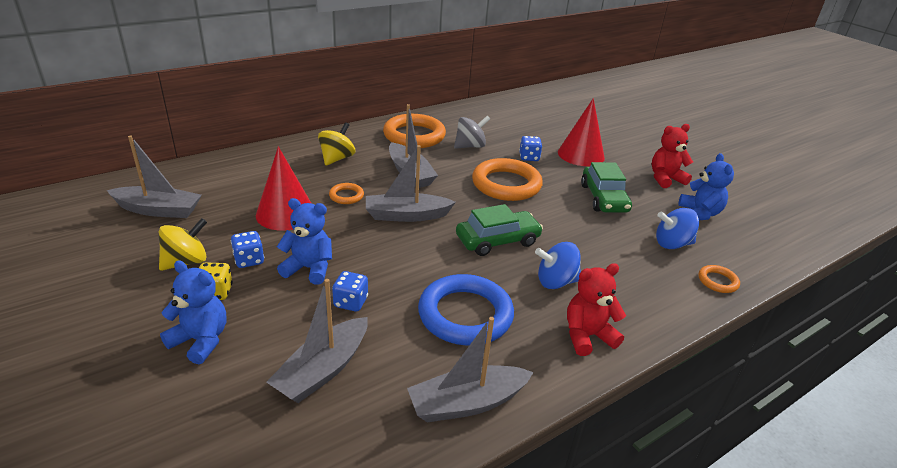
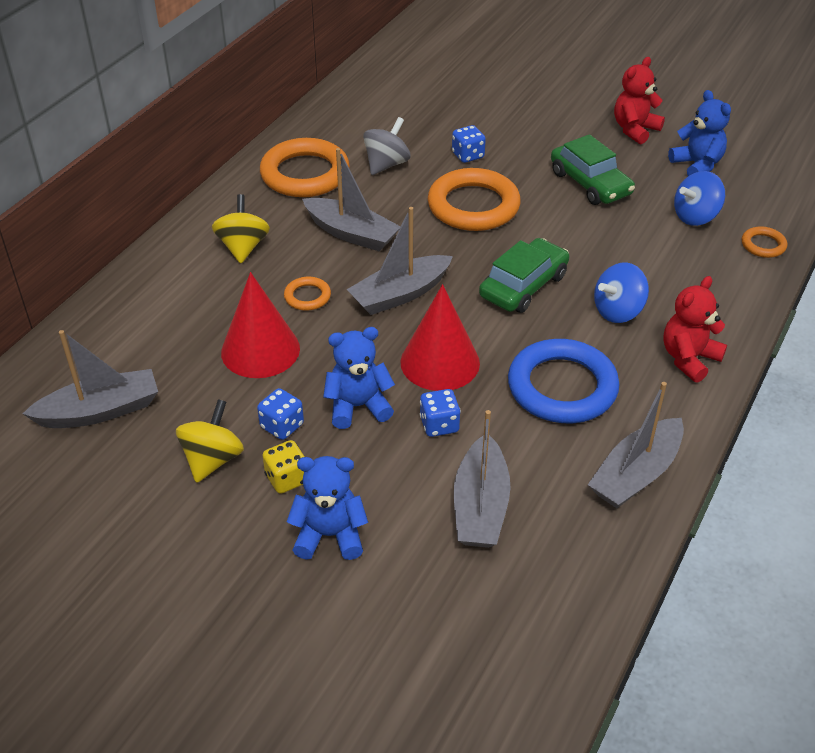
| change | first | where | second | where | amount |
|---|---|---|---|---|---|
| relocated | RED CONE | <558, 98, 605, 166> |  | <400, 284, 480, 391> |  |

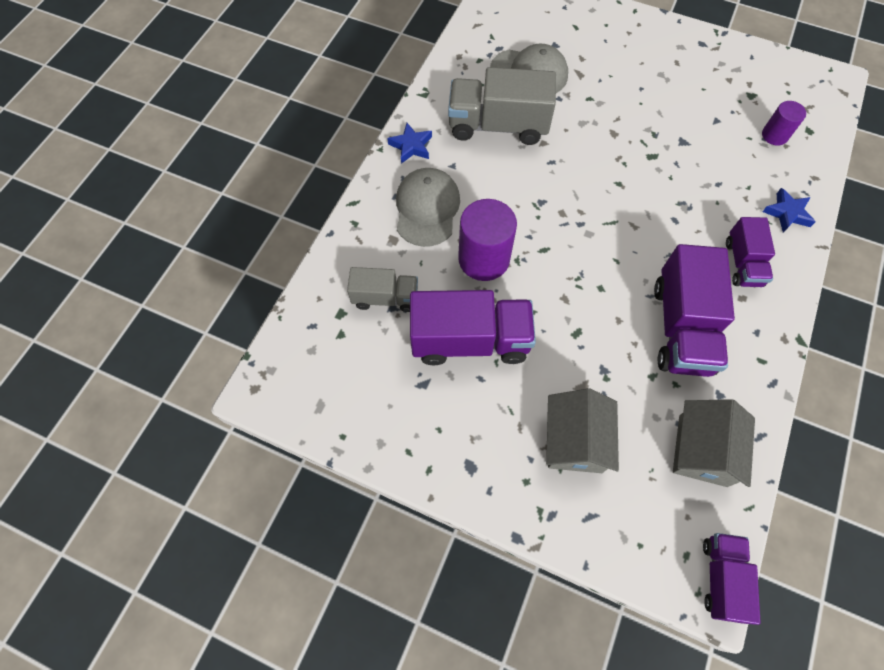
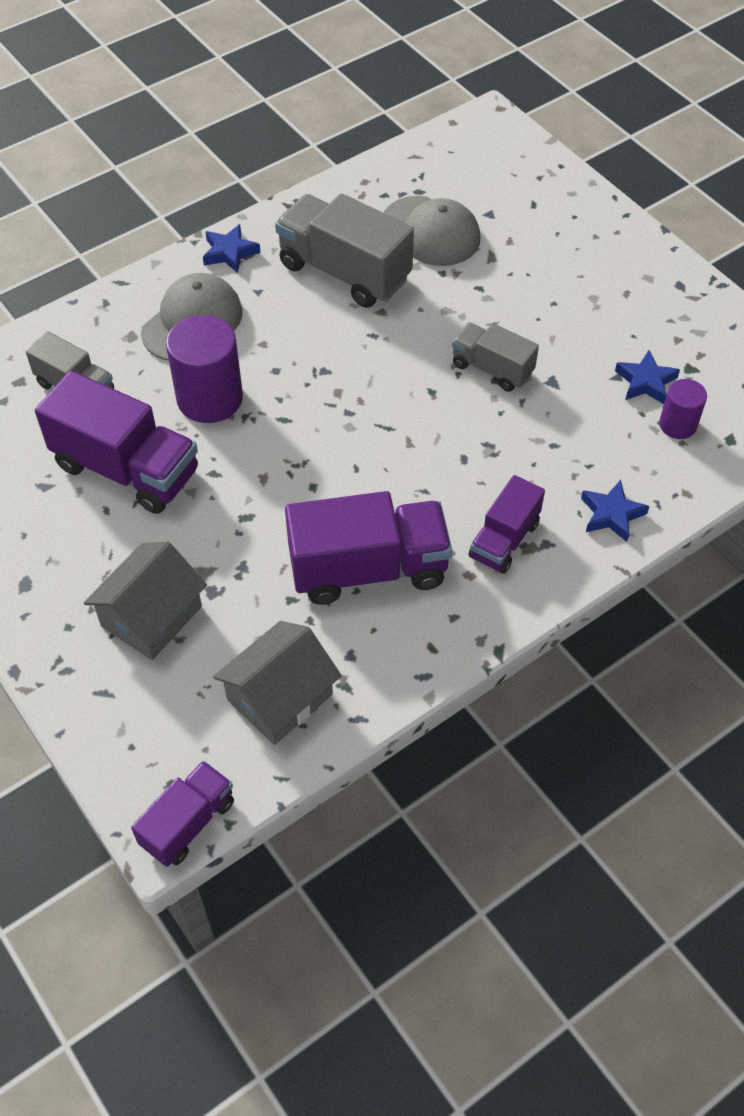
| change | first | where | second | where | amount |
|---|---|---|---|---|---|
| spun | PURPLE TRUCK | <654, 244, 735, 377> |  | <285, 491, 452, 605> | 135 degrees counterclockwise |
| appeared |  |  | GREY TRUCK | <452, 322, 539, 392> |  |
| appeared |  |  | BLUE STAR | <615, 350, 680, 404> |  |

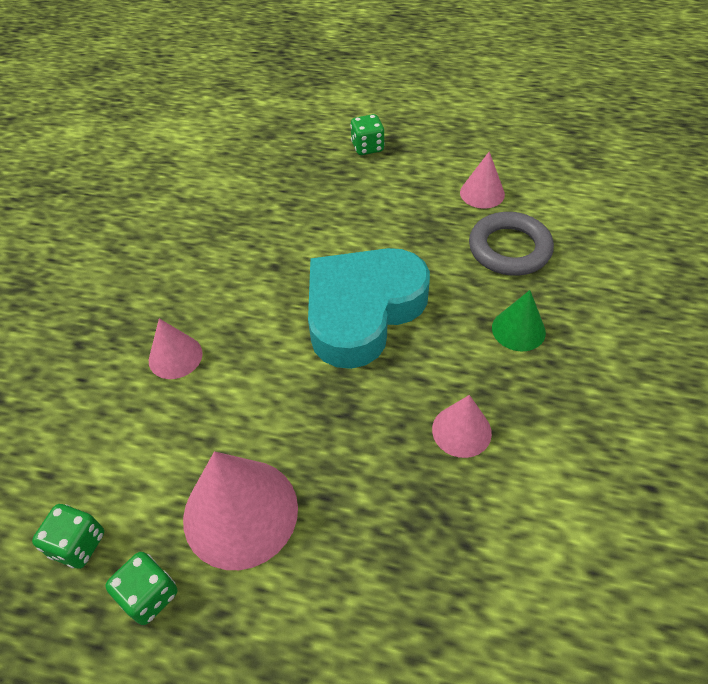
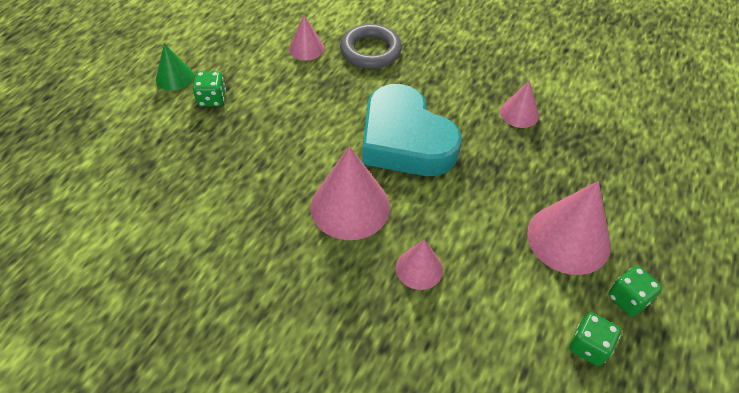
| change | first | where | second | where | amount |
|---|---|---|---|---|---|
| relocated | GREEN CONE | <492, 290, 546, 351> |  | <156, 44, 194, 91> |  |
| appeared |  |  | PINK CONE | <311, 146, 390, 240> |  |

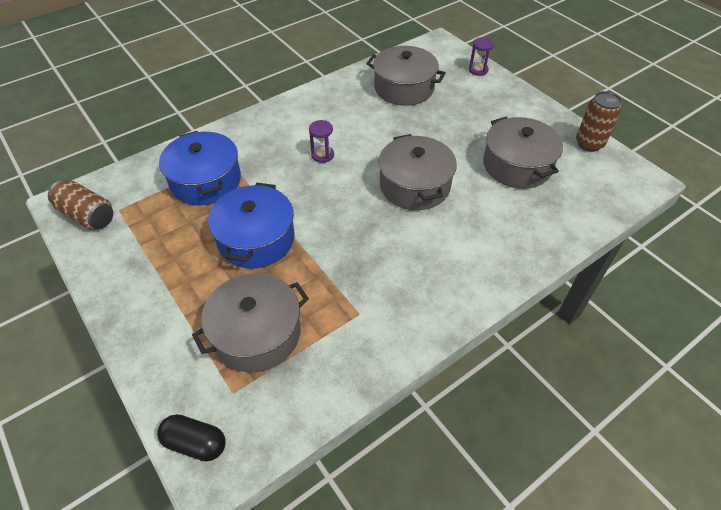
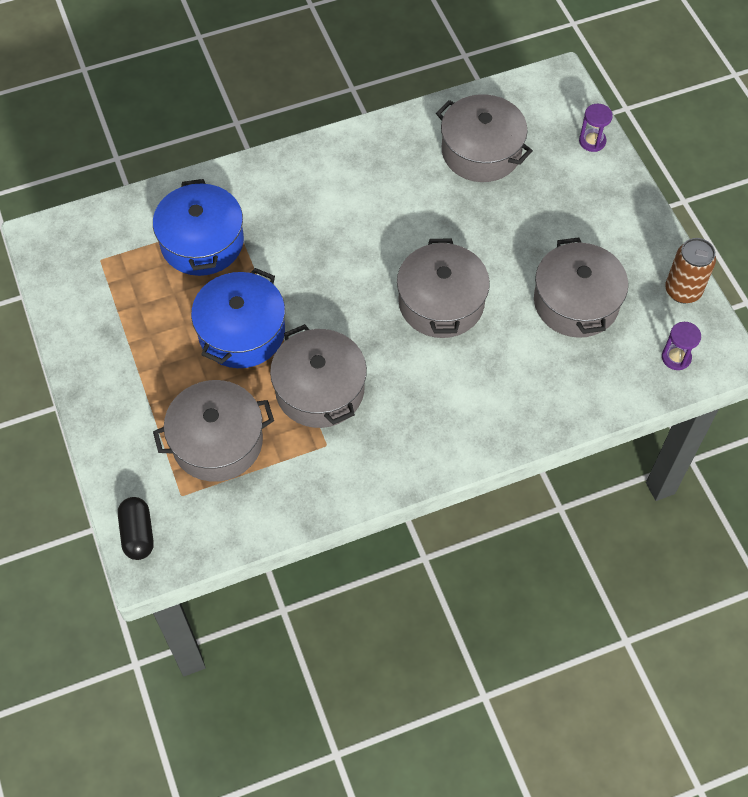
| change | first | where | second | where | amount |
|---|---|---|---|---|---|
| spun | BLACK CAPSULE | <157, 414, 226, 462> |  | <118, 497, 154, 560> | 45 degrees clockwise |
| appeared |  |  | GREY POT | <270, 324, 367, 428> |  |
| relocated | PURPLE HOURGLASS | <309, 120, 334, 163> |  | <662, 322, 701, 370> |  |
| missing | BROWN CAN | <48, 180, 113, 230> |  |  |  |

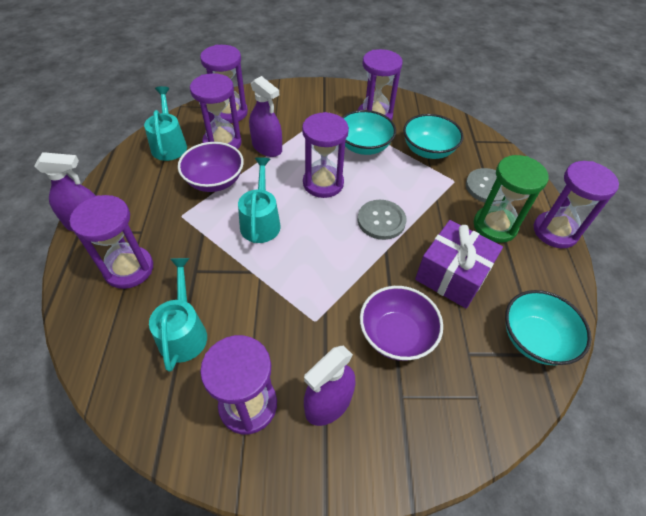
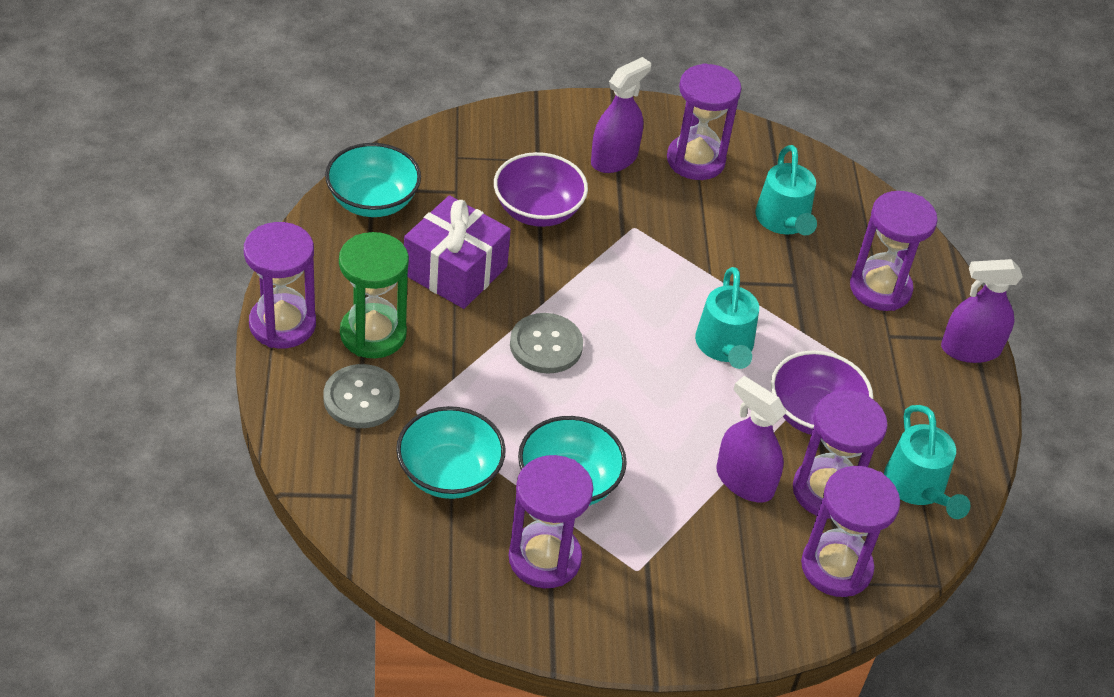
| change | first | where | second | where | amount |
|---|---|---|---|---|---|
| missing | PURPLE HOURGLASS | <302, 112, 349, 198> |  |  |  |

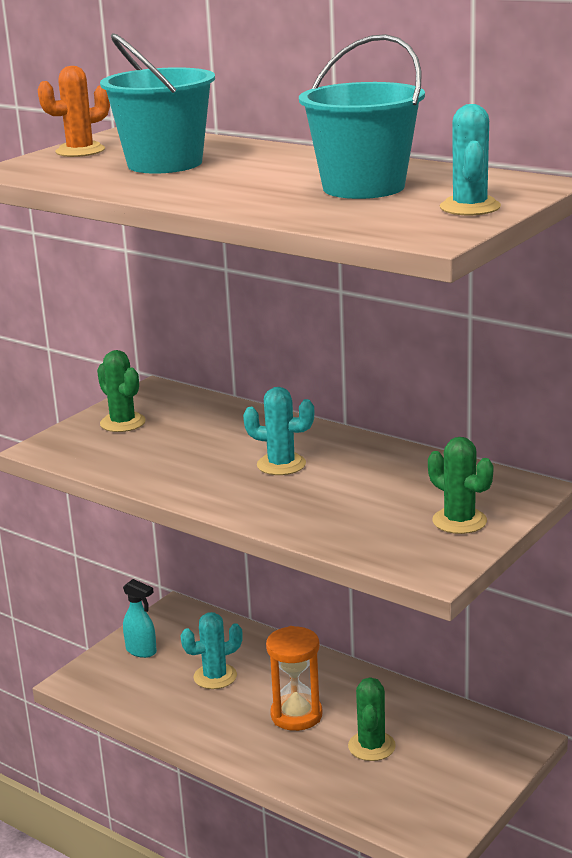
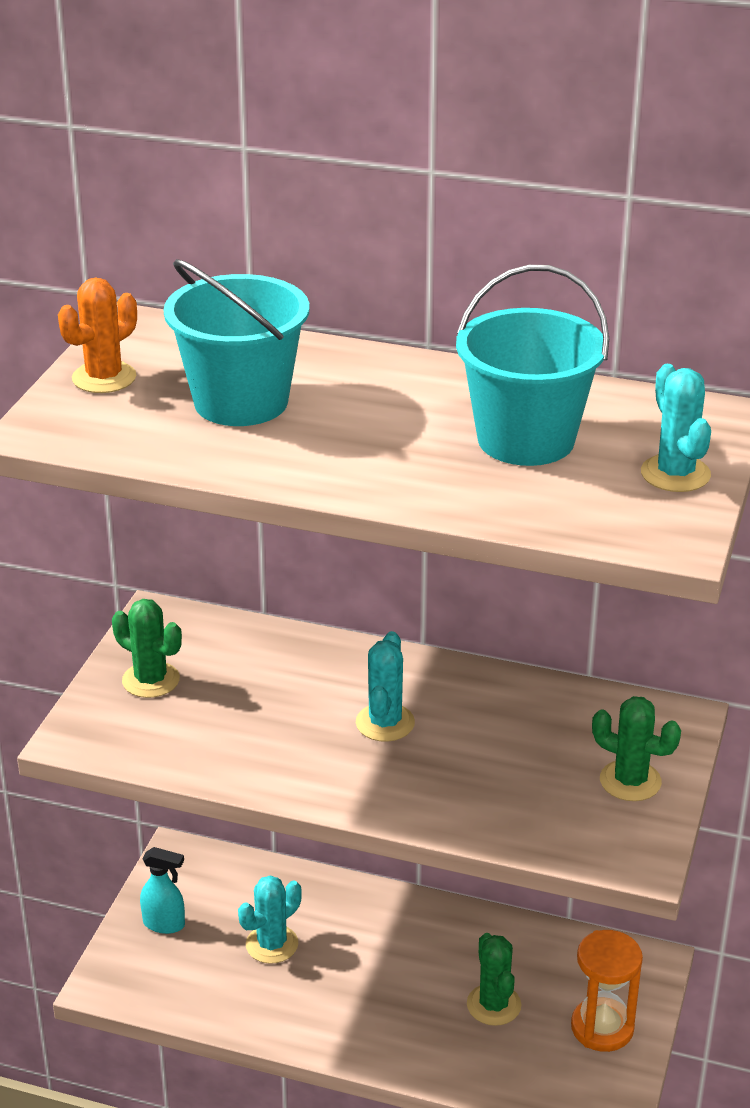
| change | first | where | second | where | amount |
|---|---|---|---|---|---|
| spun | TURQUOISE CACTUS | <243, 387, 314, 475> |  | <356, 631, 415, 742> | 75 degrees counterclockwise |
| relocated | ORANGE HOURGLASS | <266, 626, 323, 731> |  | <571, 930, 643, 1052> |  |

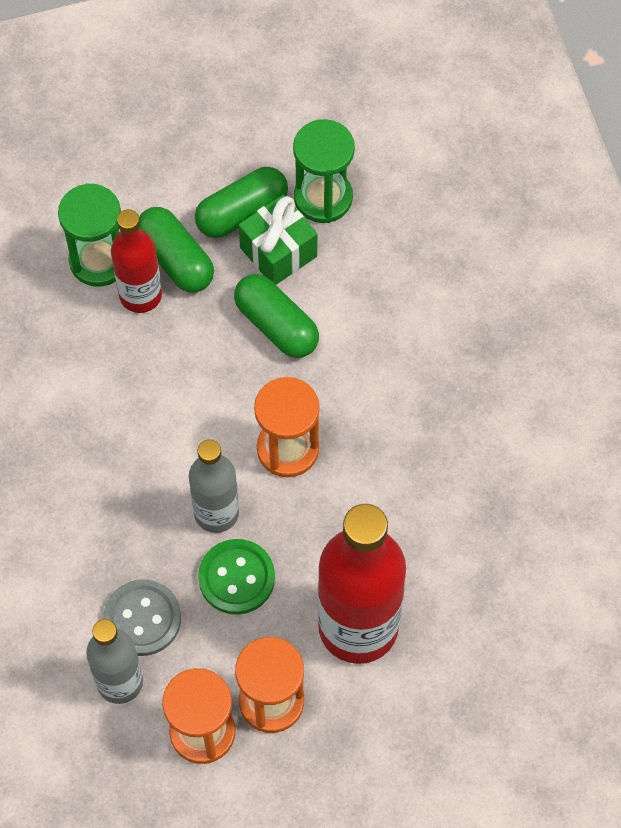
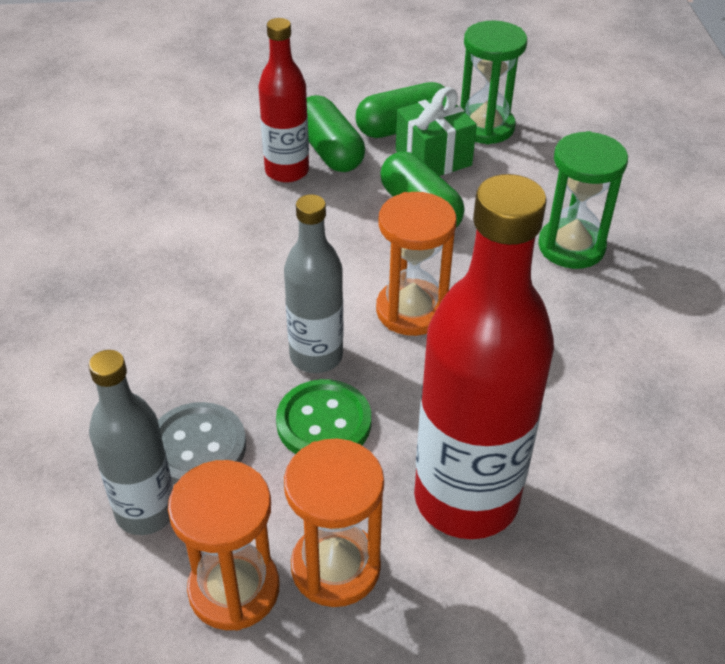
| change | first | where | second | where | amount |
|---|---|---|---|---|---|
| relocated | GREEN HOURGLASS | <58, 183, 121, 287> |  | <538, 131, 628, 269> |  |

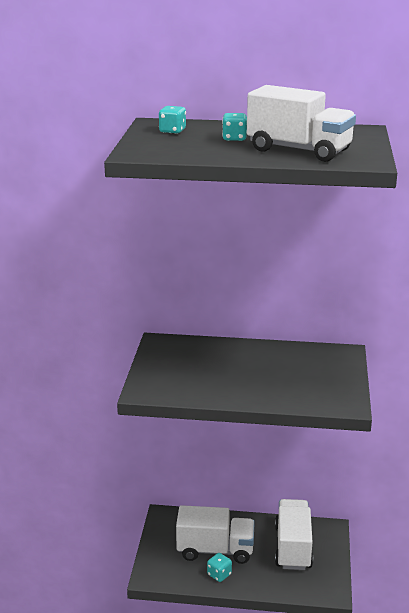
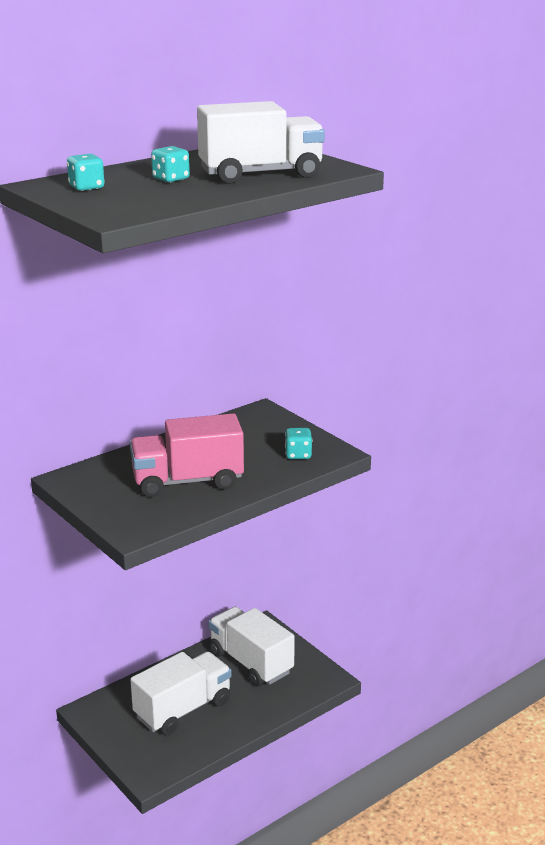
| change | first | where | second | where | amount |
|---|---|---|---|---|---|
| appeared |  |  | PINK TRUCK | <130, 413, 244, 497> |  |
| relocated | TURQUOISE DICE | <207, 553, 232, 582> |  | <285, 428, 312, 459> |  |

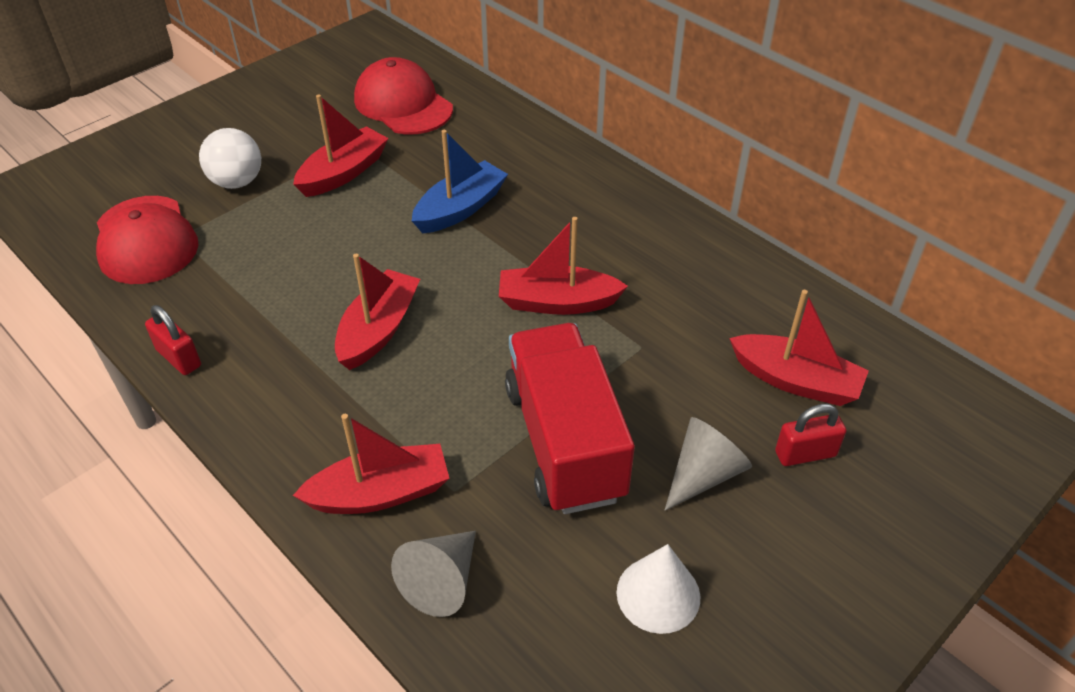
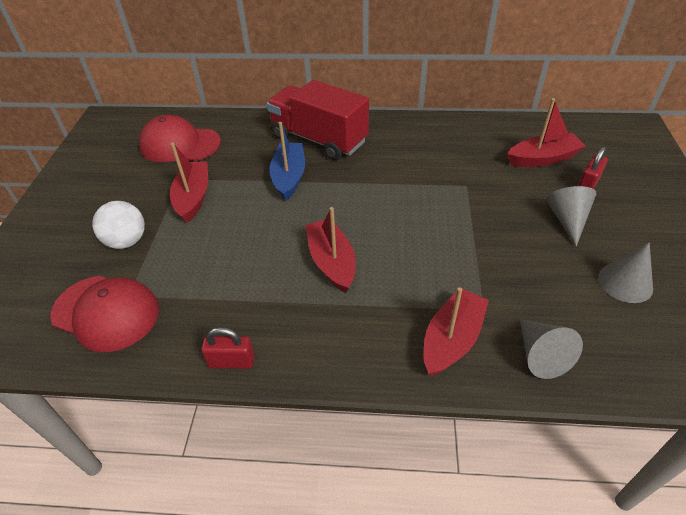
| change | first | where | second | where | amount |
|---|---|---|---|---|---|
| relocated | RED TRUCK | <505, 323, 635, 514> |  | <267, 80, 369, 160> |  |
| colour | WHITE CONE | <617, 544, 700, 634> | GREY CONE | <598, 242, 653, 303> |  |
| missing | RED BOAT | <499, 217, 628, 315> |  |  |  |

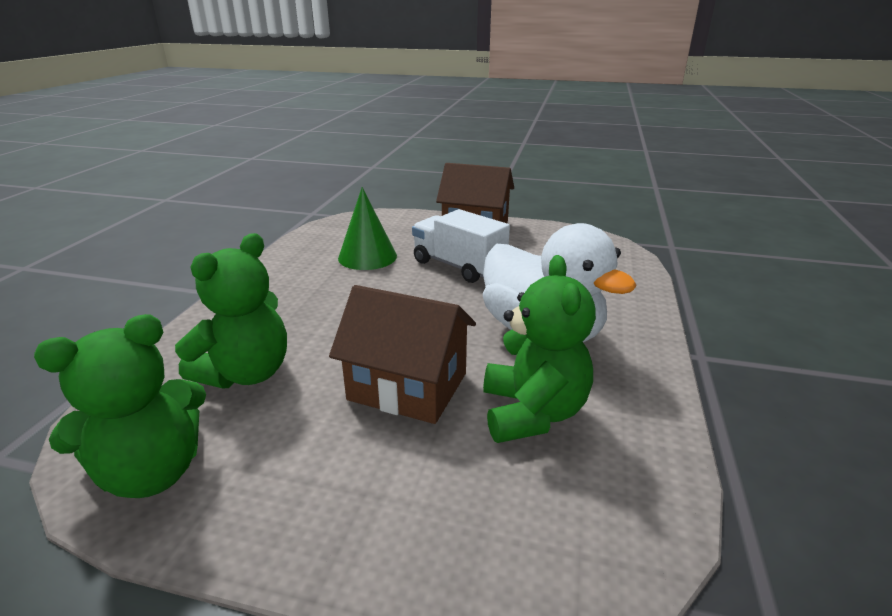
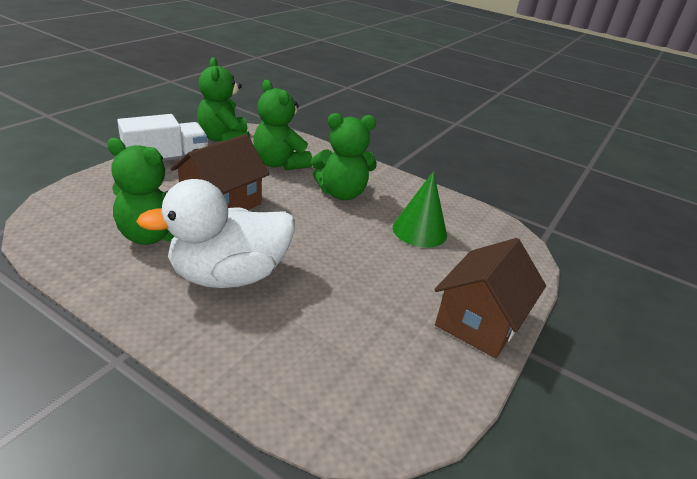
| change | first | where | second | where | amount |
|---|---|---|---|---|---|
| relocated | WHITE TRUCK | <412, 209, 510, 283> |  | <117, 114, 207, 161> |  |
| appeared |  |  | GREEN TEDDY BEAR | <311, 113, 377, 200> |  |

